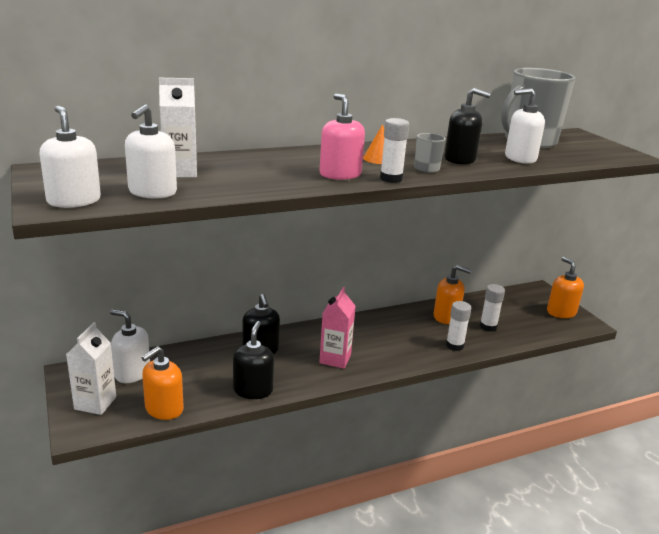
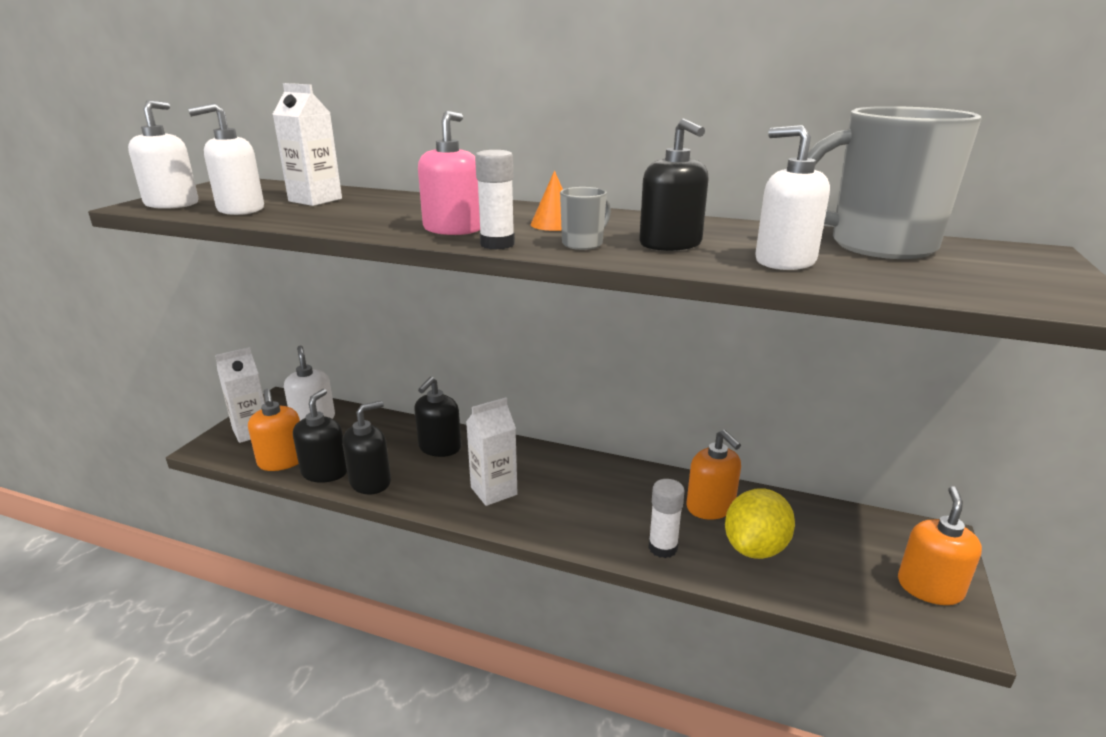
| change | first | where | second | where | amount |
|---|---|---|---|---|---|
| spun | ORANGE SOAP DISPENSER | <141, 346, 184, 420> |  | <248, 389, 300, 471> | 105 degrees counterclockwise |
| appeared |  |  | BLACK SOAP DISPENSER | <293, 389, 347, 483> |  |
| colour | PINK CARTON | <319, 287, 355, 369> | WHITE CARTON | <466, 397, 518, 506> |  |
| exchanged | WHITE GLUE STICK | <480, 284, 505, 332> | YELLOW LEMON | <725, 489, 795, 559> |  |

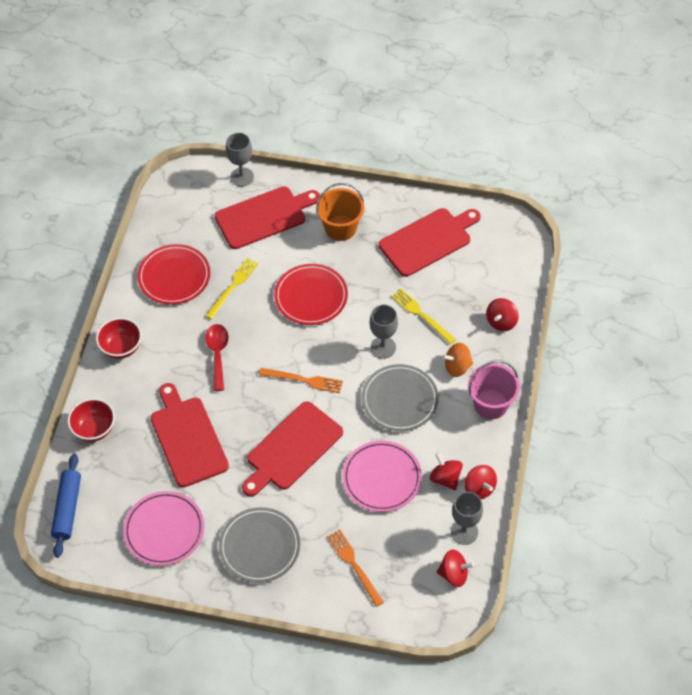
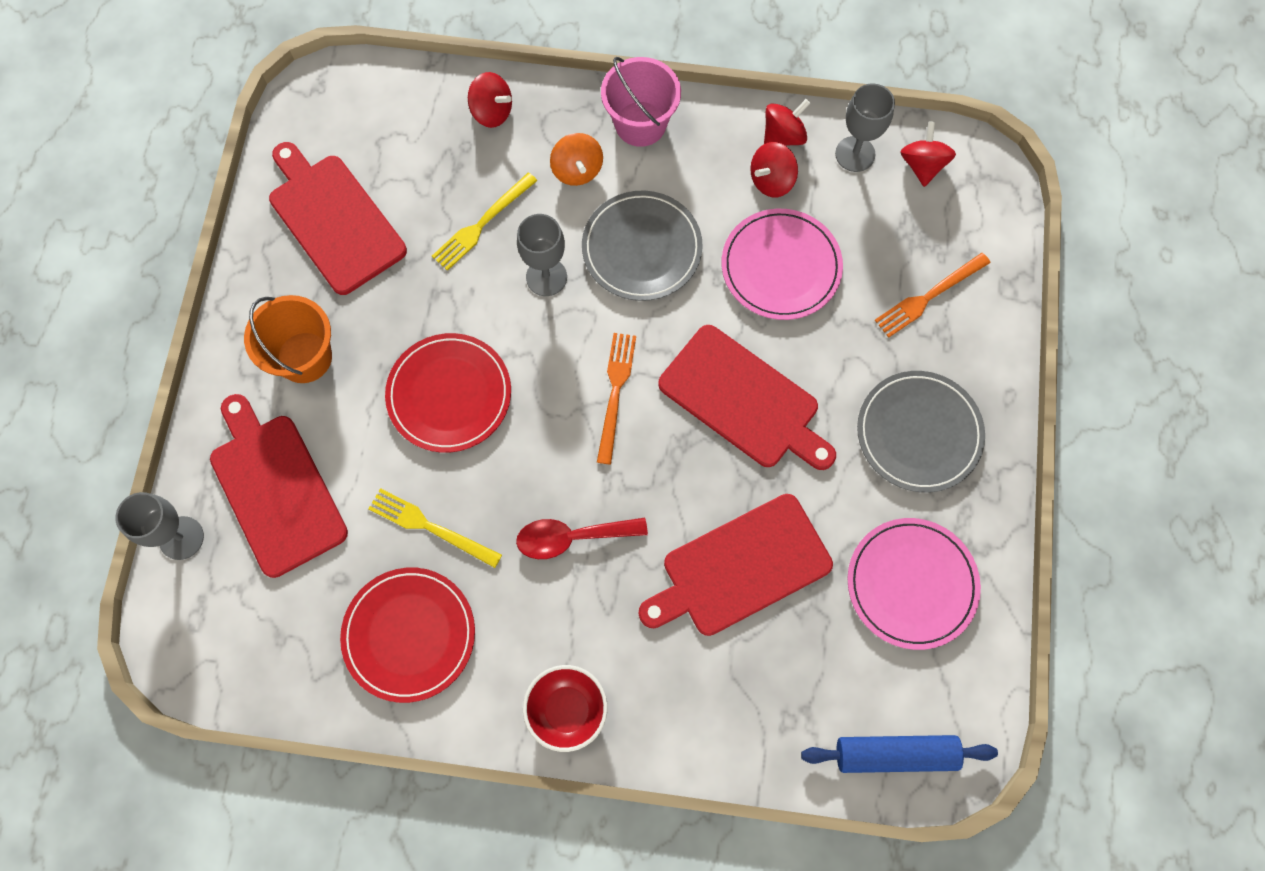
| change | first | where | second | where | amount |
|---|---|---|---|---|---|
| missing | RED BOWL | <67, 398, 115, 442> |  |  |  |

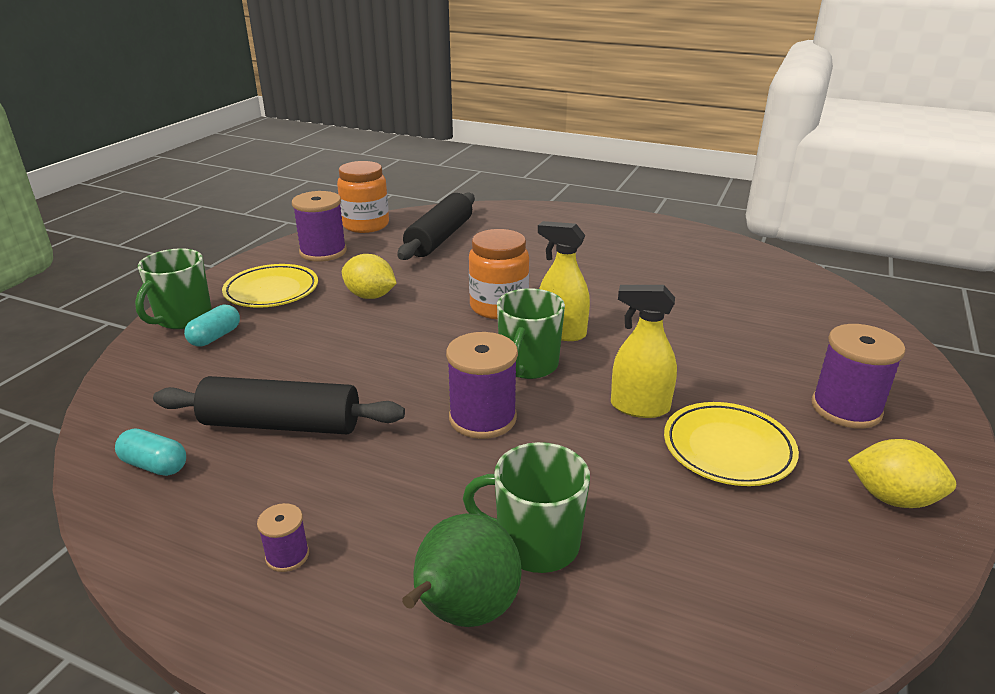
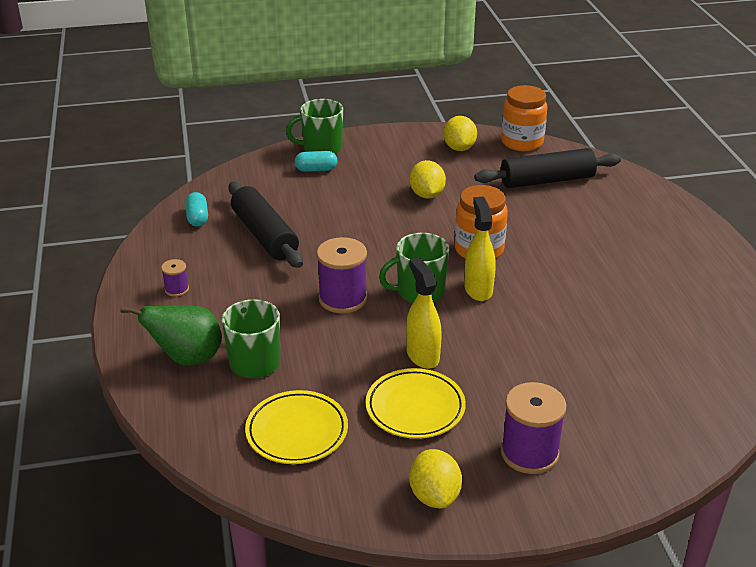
| change | first | where | second | where | amount |
|---|---|---|---|---|---|
| relocated | YELLOW PLATE | <222, 264, 318, 308> |  | <245, 390, 348, 464> |  |
| exchanged | PURPLE SPOOL | <292, 191, 347, 262> | YELLOW LEMON | <443, 116, 477, 151> |  |

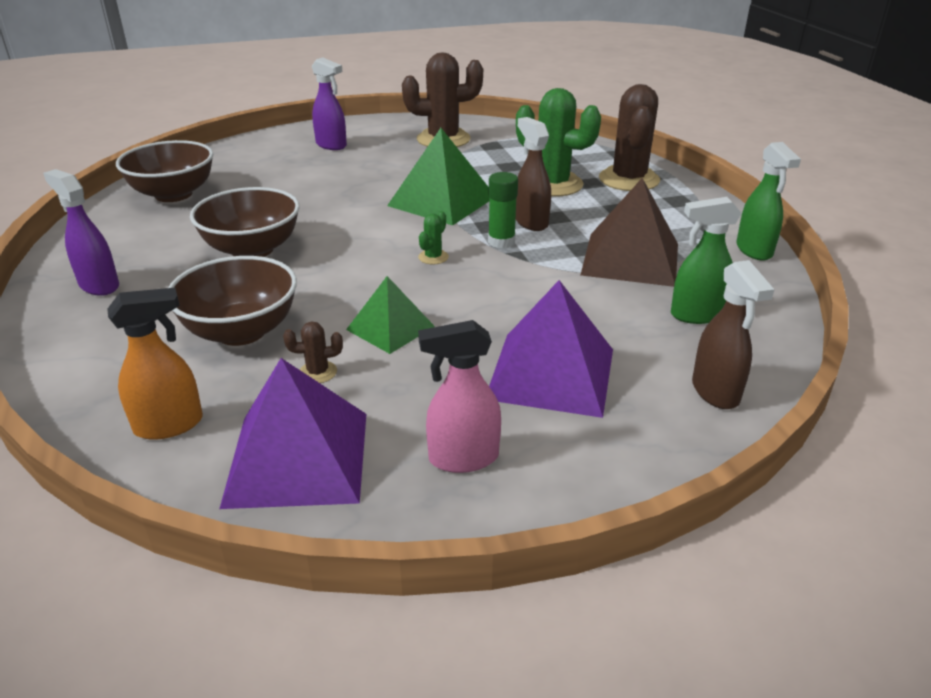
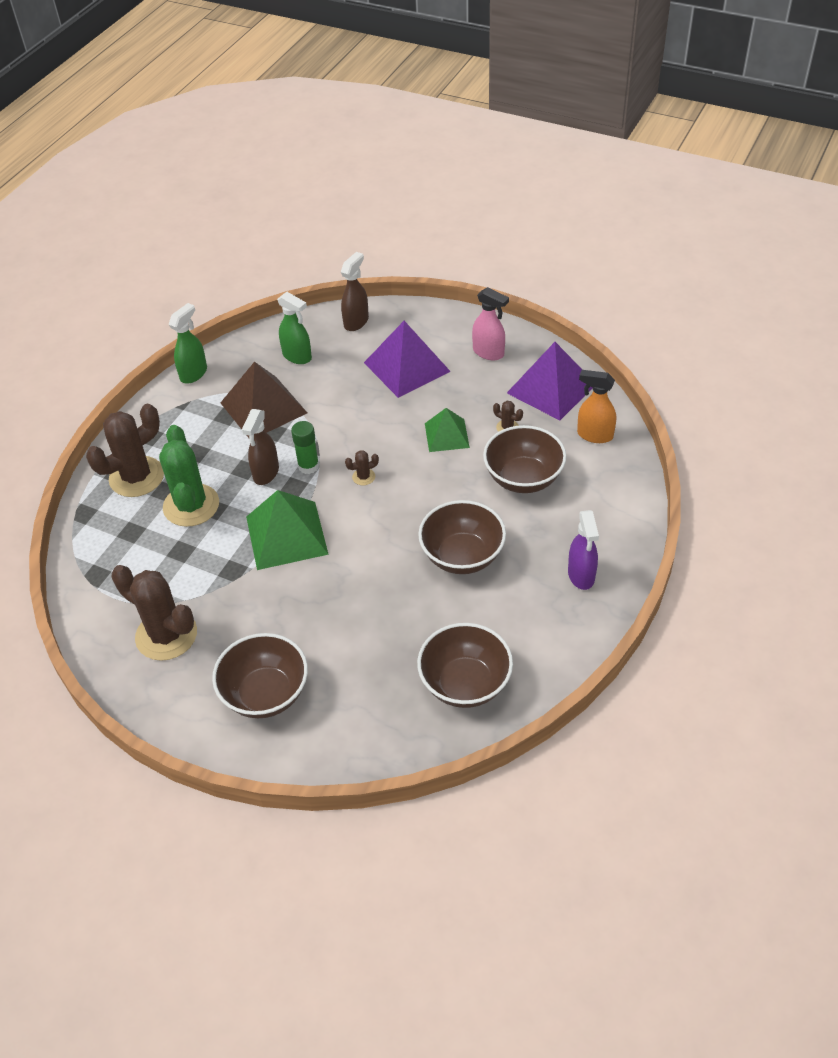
| change | first | where | second | where | amount |
|---|---|---|---|---|---|
| exchanged | PURPLE SPRAY BOTTLE | <312, 57, 347, 150> | BROWN BOWL | <212, 633, 308, 718> |  |
| colour | GREEN CACTUS | <418, 211, 449, 265> | BROWN CACTUS | <345, 450, 379, 485> |  |

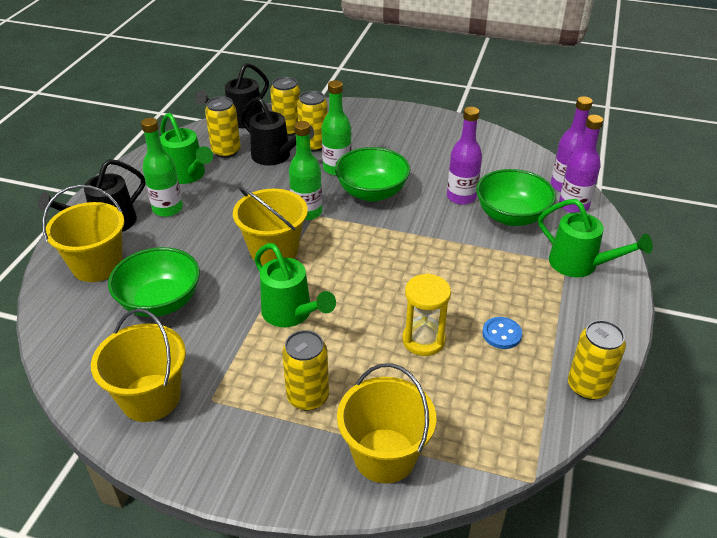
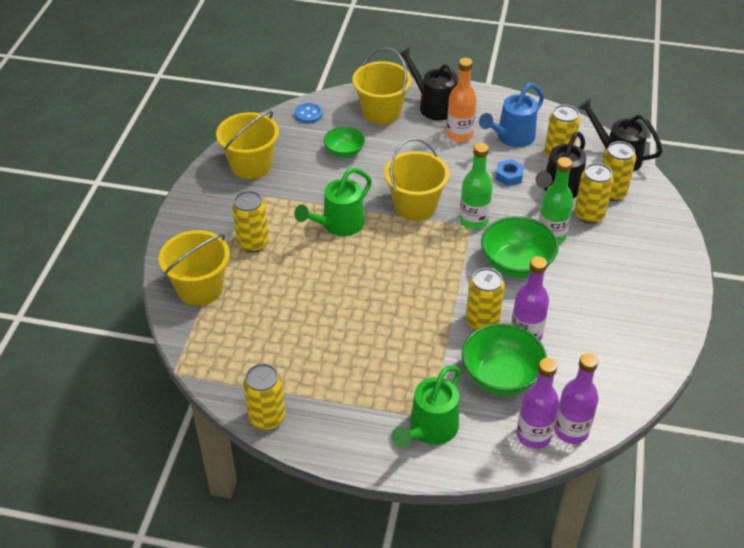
| change | first | where | second | where | amount |
|---|---|---|---|---|---|
| relocated | BLUE BUTTON | <482, 317, 522, 349> |  | <295, 103, 323, 124> |  |
| size | GREEN BOWL | <108, 247, 200, 317> |  | <324, 127, 365, 158> | x0.60 |
| colour | GREEN BOTTLE | <141, 118, 183, 217> | ORANGE BOTTLE | <447, 58, 477, 142> |  |
| appeared |  |  | YELLOW CAN | <466, 268, 505, 330> |  |
| colour | GREEN WATERING CAN | <160, 113, 213, 184> | BLUE WATERING CAN | <479, 83, 544, 147> |  |
| appeared |  |  | BLUE NUT | <495, 159, 524, 186> |  |
| missing | YELLOW HOURGLASS | <402, 273, 451, 356> |  |  |  |

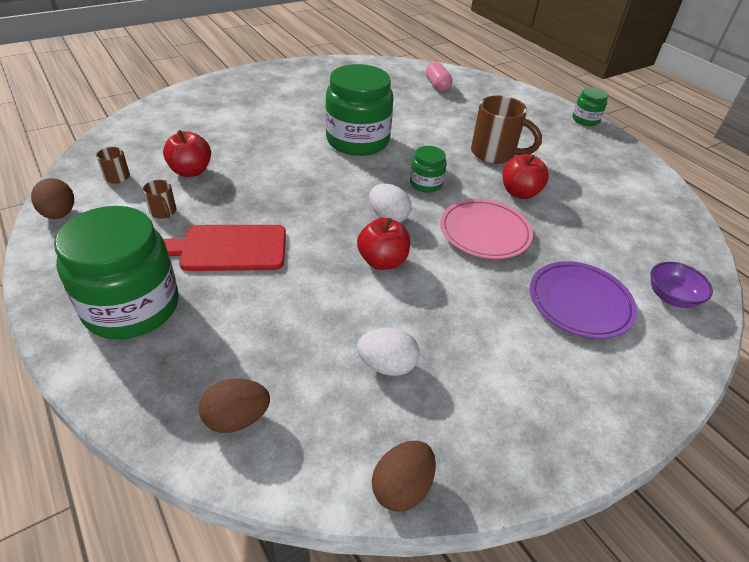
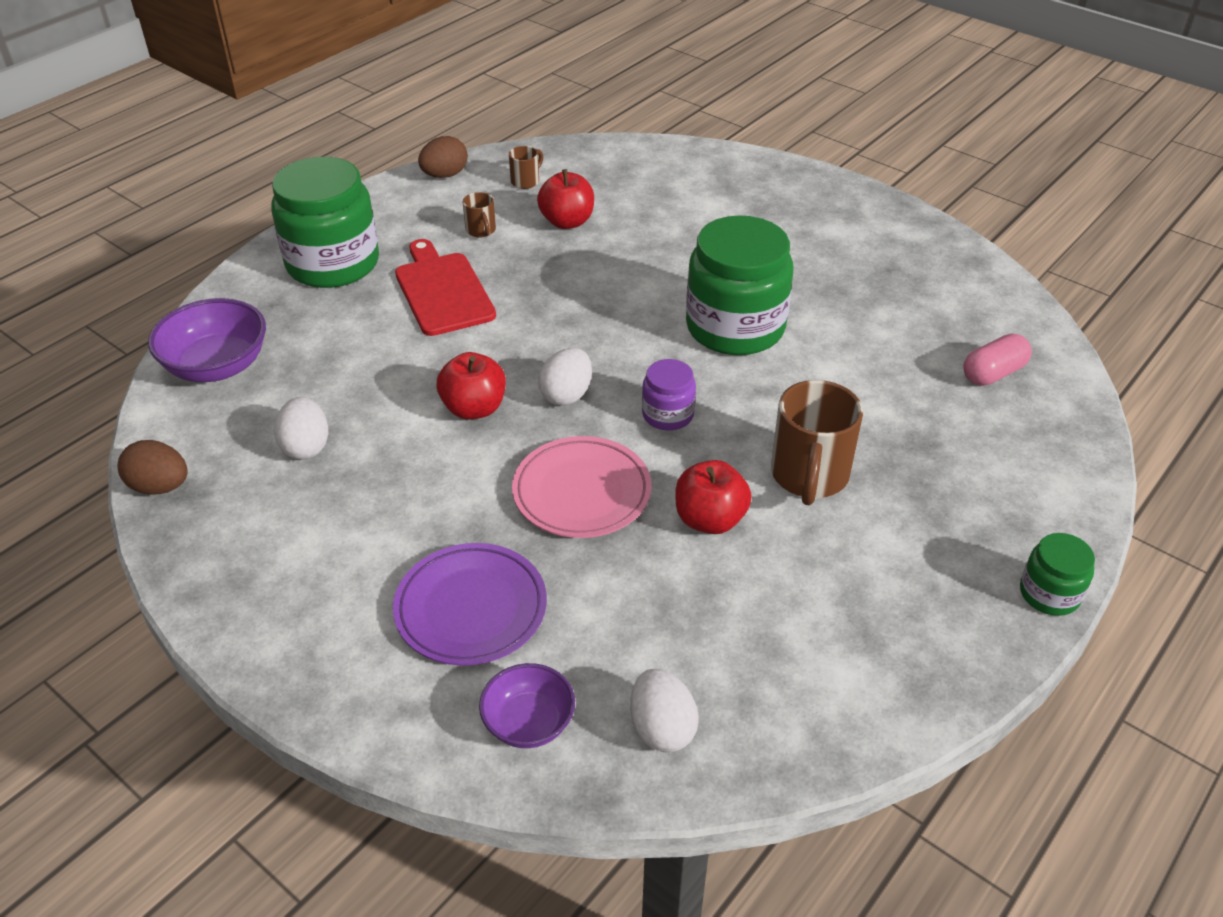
| change | first | where | second | where | amount |
|---|---|---|---|---|---|
| exchanged | BROWN EGG | <199, 378, 270, 433> | PURPLE BOWL | <148, 298, 266, 382> |  |
| spun | BROWN MUG | <143, 180, 176, 219> |  | <463, 192, 496, 238> | 60 degrees counterclockwise |
| appeared |  |  | WHITE EGG | <630, 669, 699, 752> |  |
| colour | GREEN JAR | <410, 146, 447, 193> | PURPLE JAR | <642, 359, 696, 431> |  |

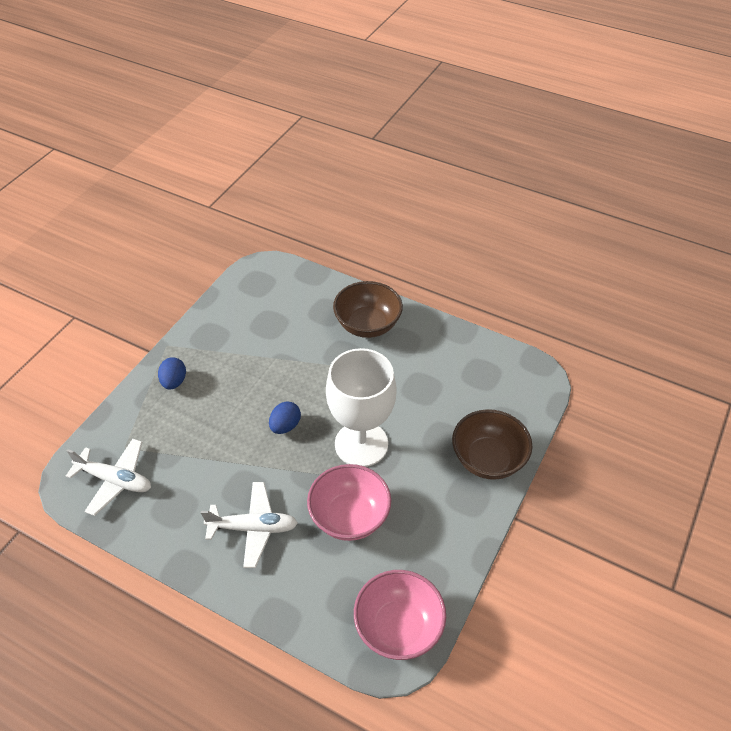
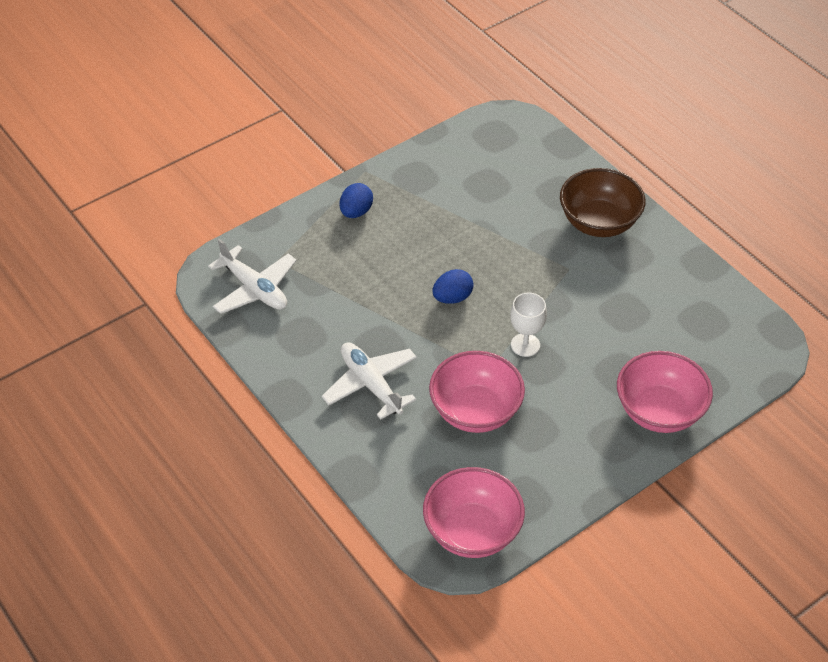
| change | first | where | second | where | amount |
|---|---|---|---|---|---|
| spun | WHITE PLANE | <201, 482, 298, 568> |  | <322, 343, 417, 420> | 150 degrees counterclockwise |
| size | WHITE GOBLET | <326, 348, 397, 467> |  | <510, 292, 547, 357> | x0.46 |
| colour | BROWN BOWL | <452, 409, 532, 480> | PINK BOWL | <617, 351, 713, 433> |  |

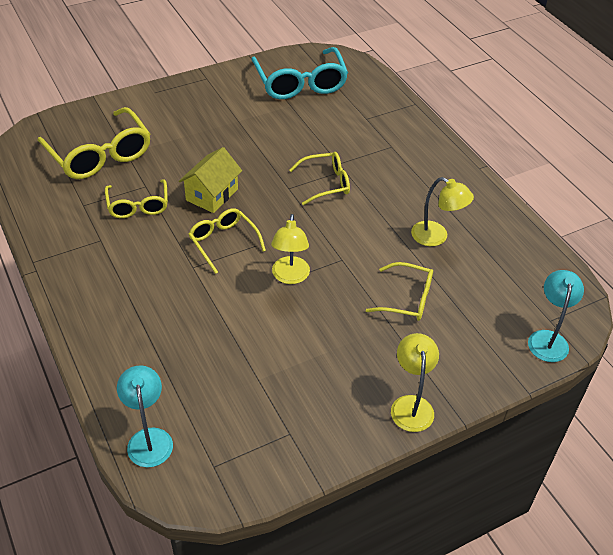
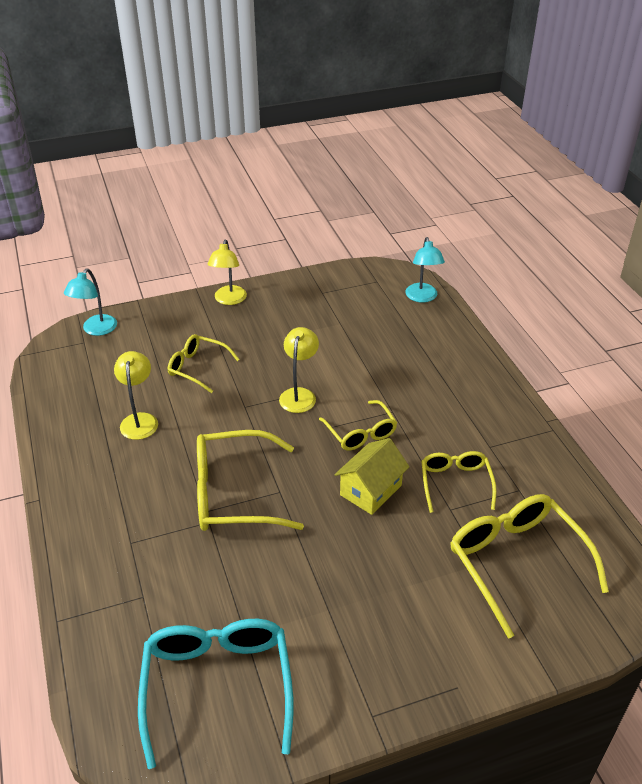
| change | first | where | second | where | amount |
|---|---|---|---|---|---|
| spun | YELLOW LAMP | <411, 177, 474, 246> |  | <114, 351, 158, 440> | 45 degrees clockwise |
| size | YELLOW GLASSES | <290, 152, 350, 205> |  | <197, 430, 304, 531> | x1.70 |

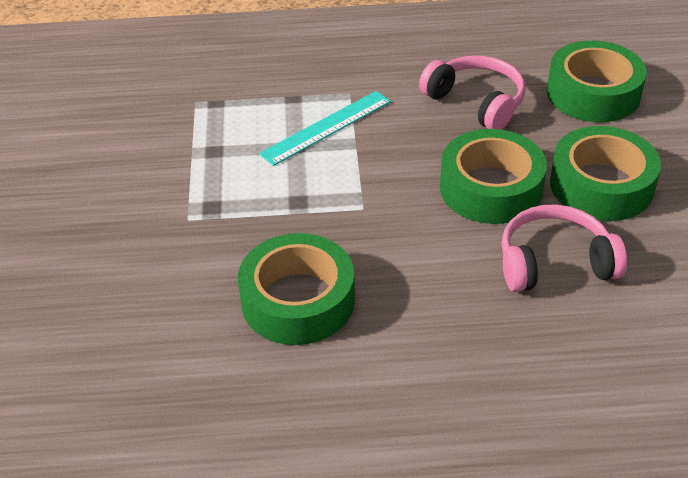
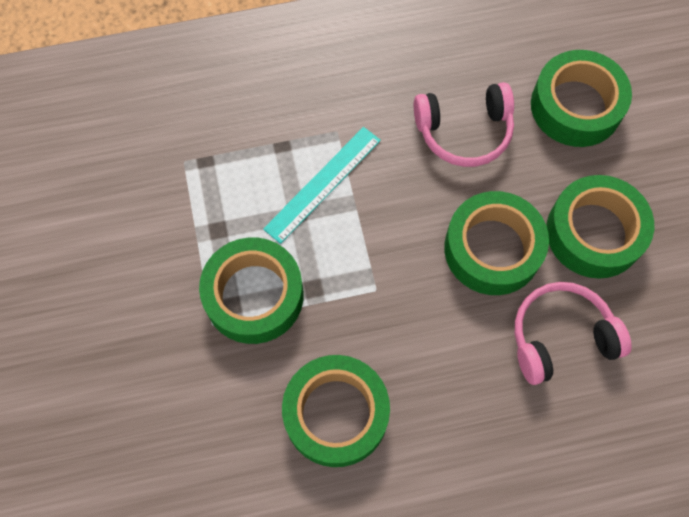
| change | first | where | second | where | amount |
|---|---|---|---|---|---|
| appeared |  |  | GREEN TAPE | <199, 237, 304, 344> |  |
| spun | PINK HEADPHONES | <419, 55, 525, 130> |  | <414, 82, 514, 167> | 135 degrees clockwise |

